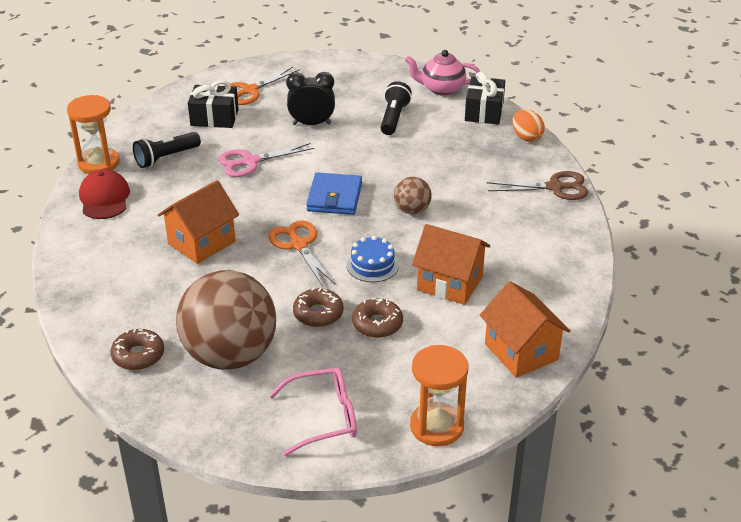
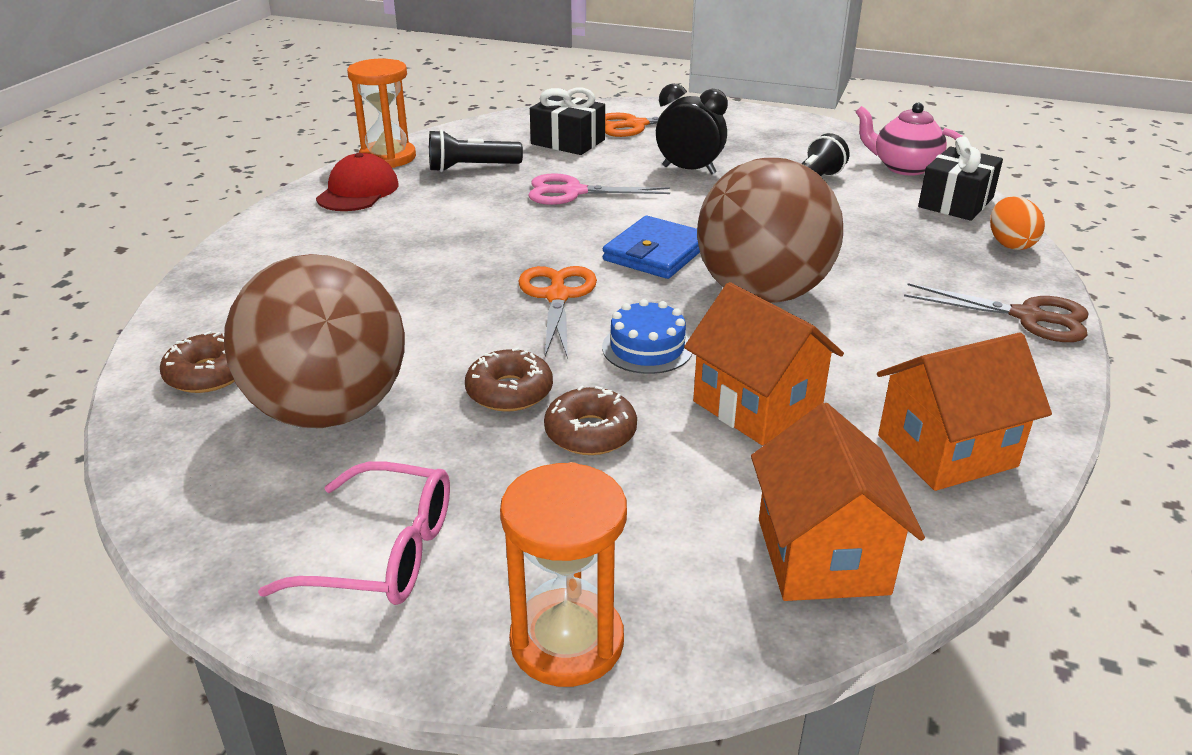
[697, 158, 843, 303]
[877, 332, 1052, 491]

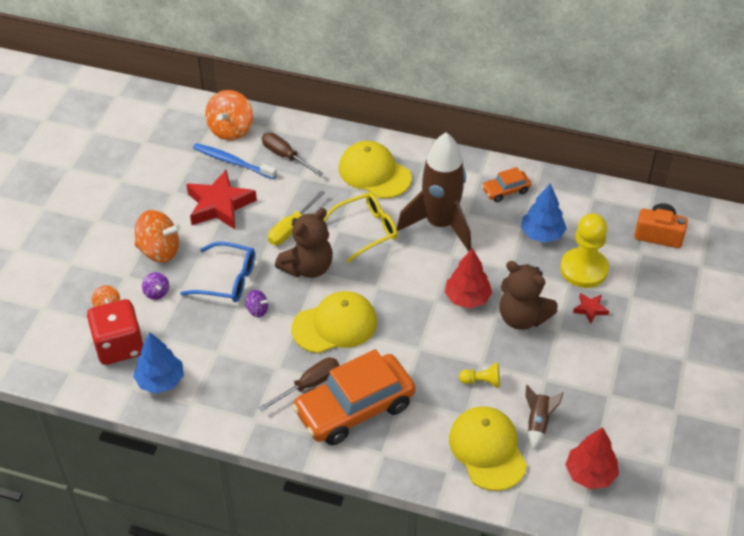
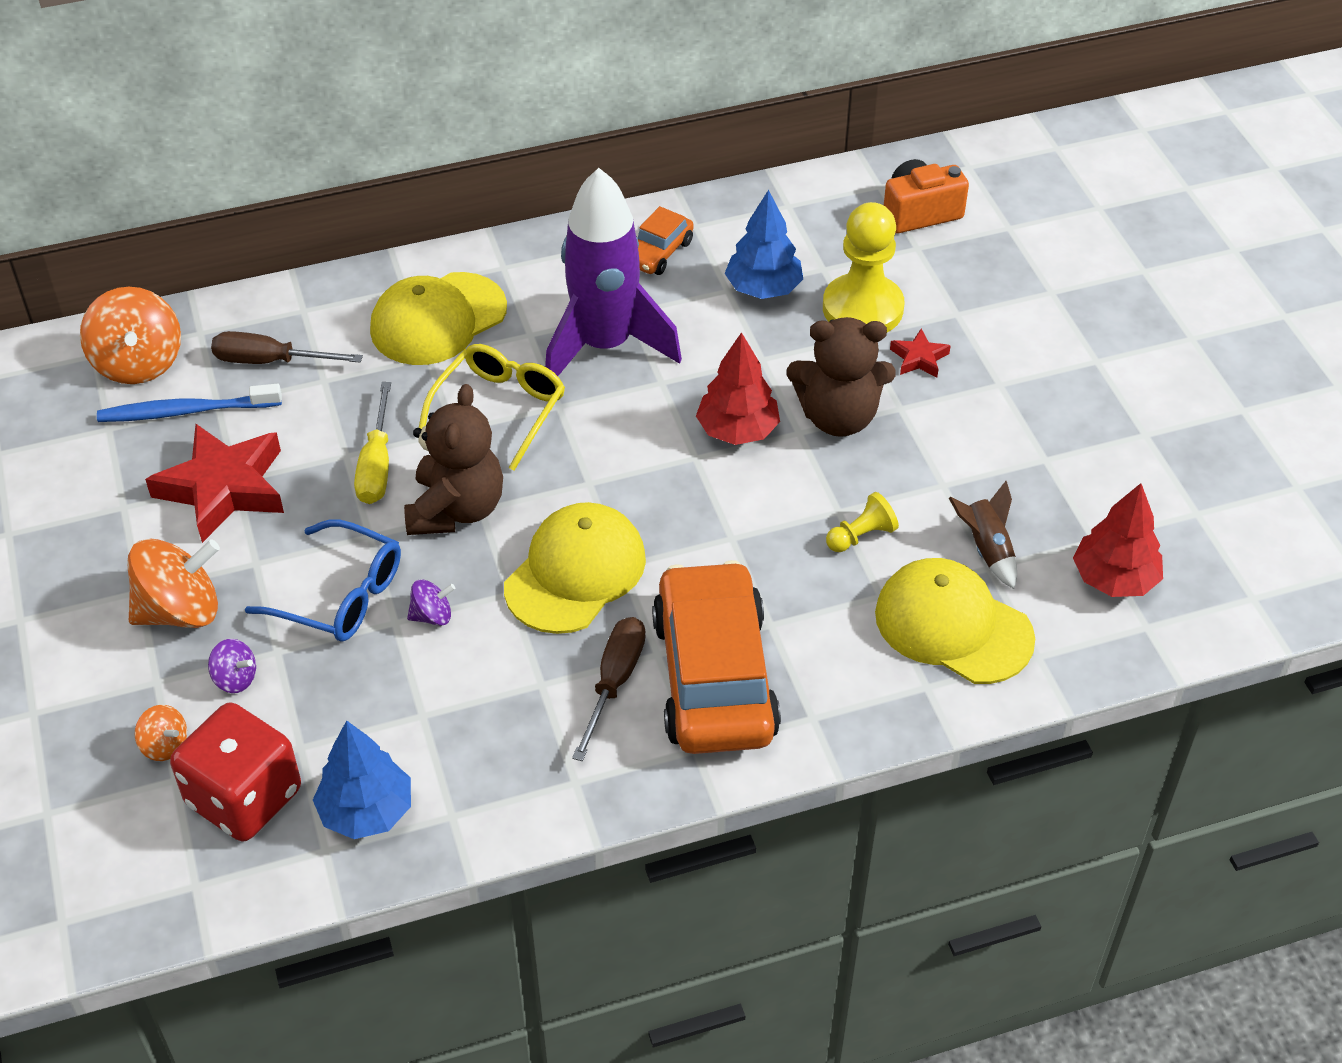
[545, 168, 682, 376]
[370, 272, 507, 365]
[245, 519, 401, 642]
[652, 560, 781, 754]

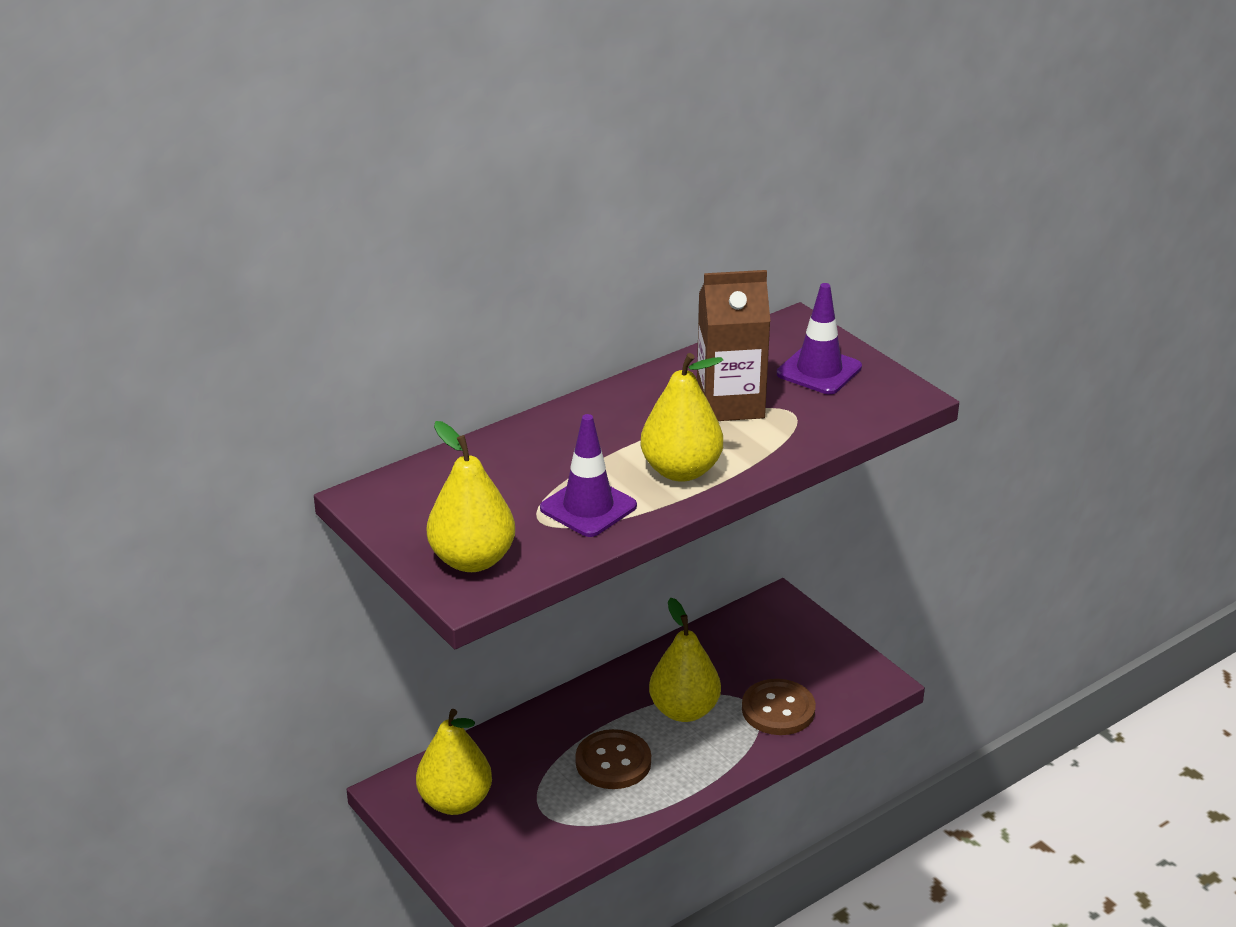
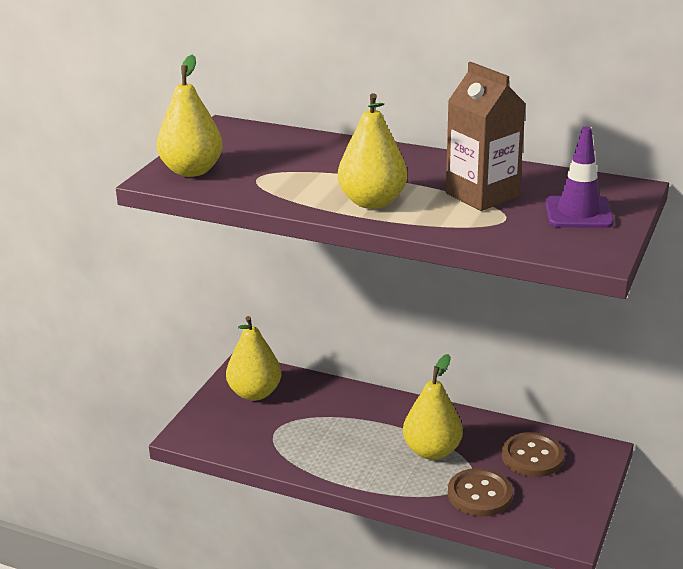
[540, 414, 637, 537] (first image)
[502, 432, 564, 477]

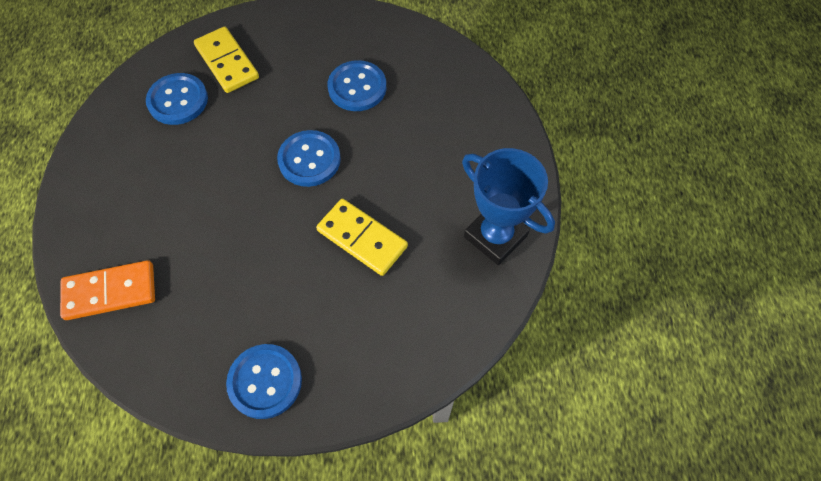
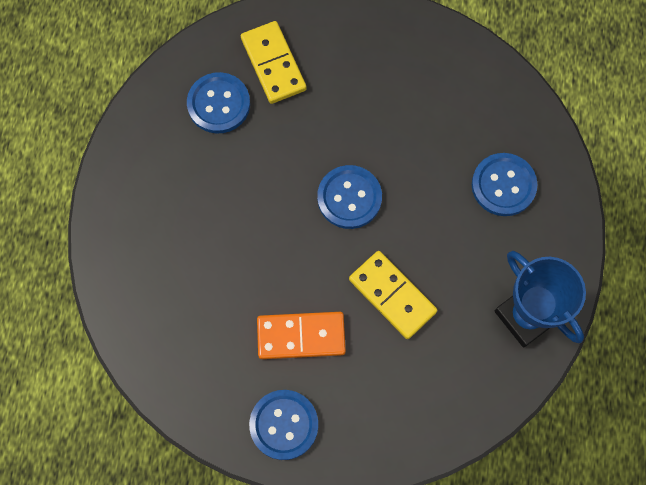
[472, 153, 537, 216]
[257, 312, 346, 359]

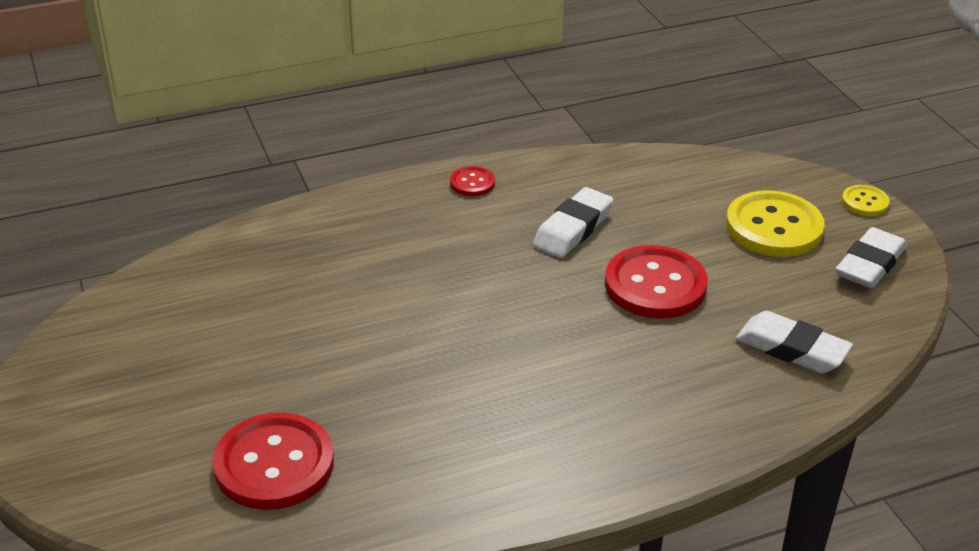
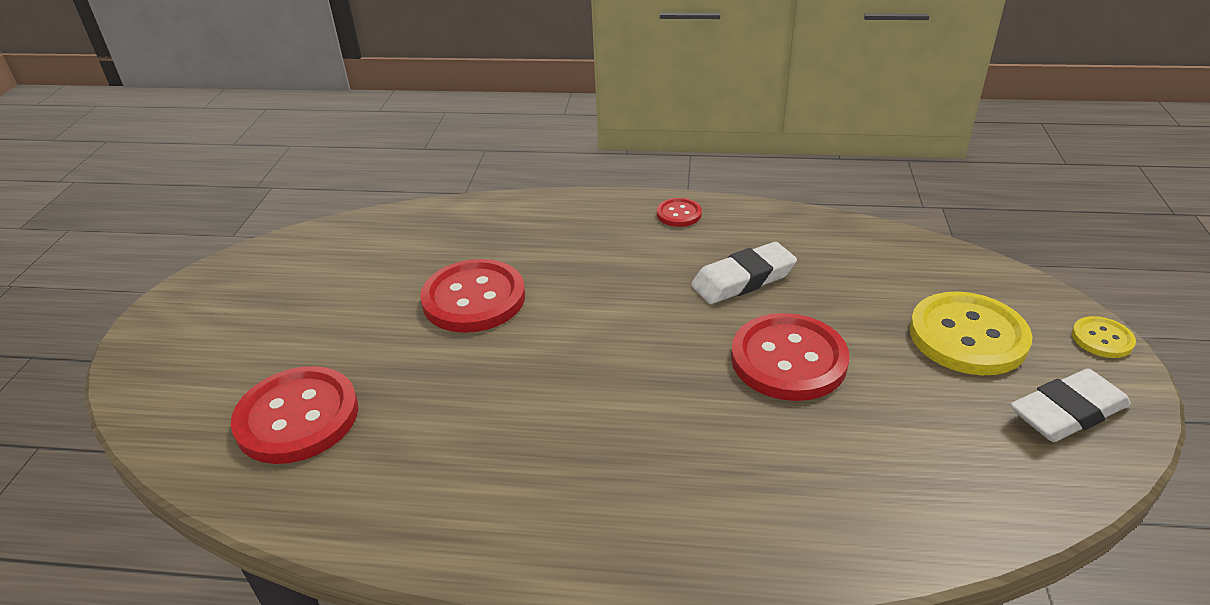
[736, 311, 853, 373] (first image)
[420, 259, 525, 333]

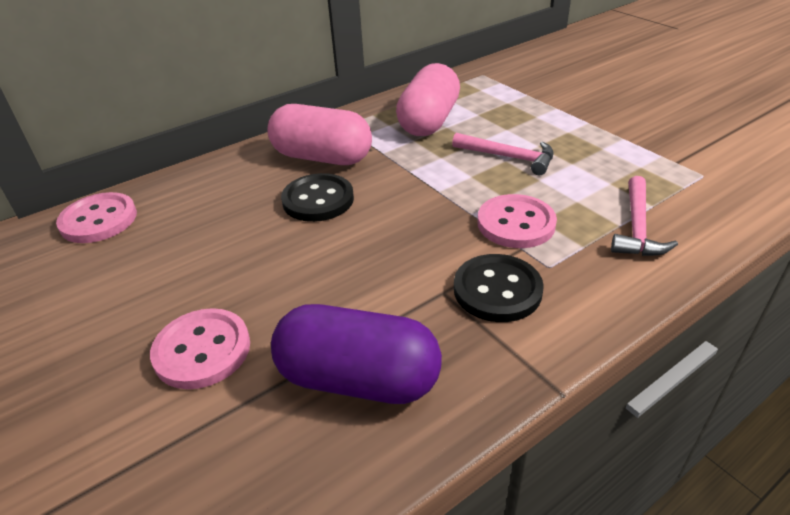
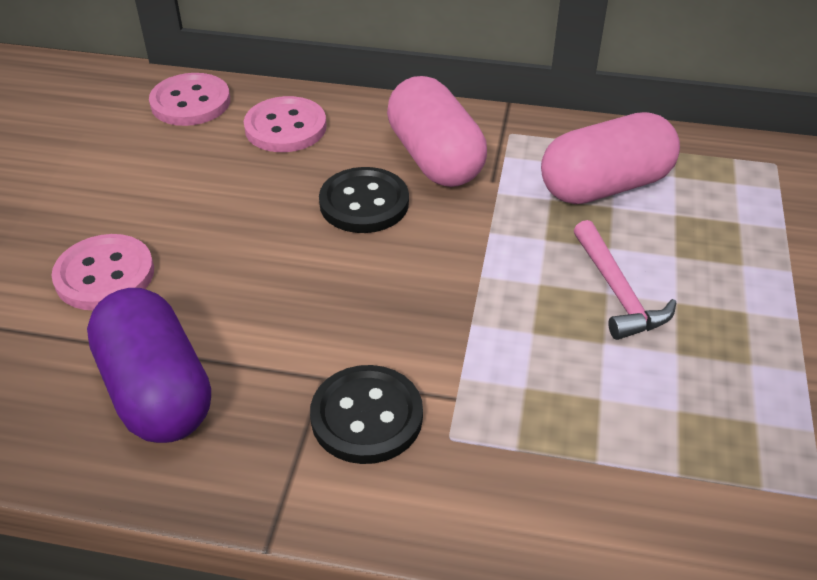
[611, 176, 678, 256] (first image)
[244, 96, 327, 152]

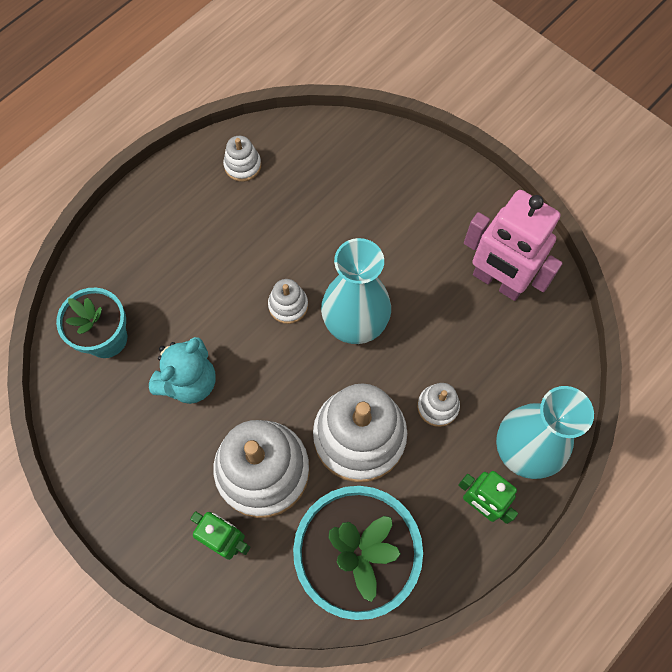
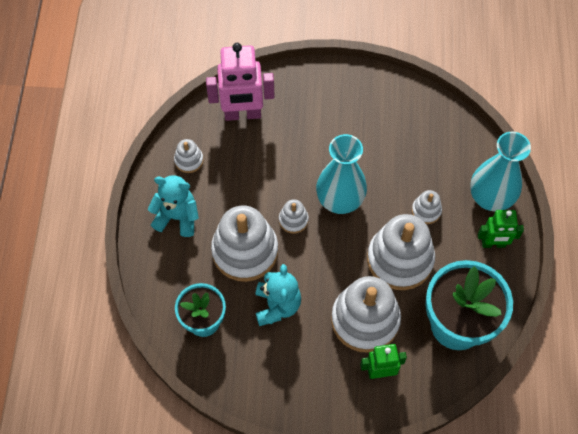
[206, 43, 274, 121]
[148, 175, 199, 237]
[211, 205, 278, 282]

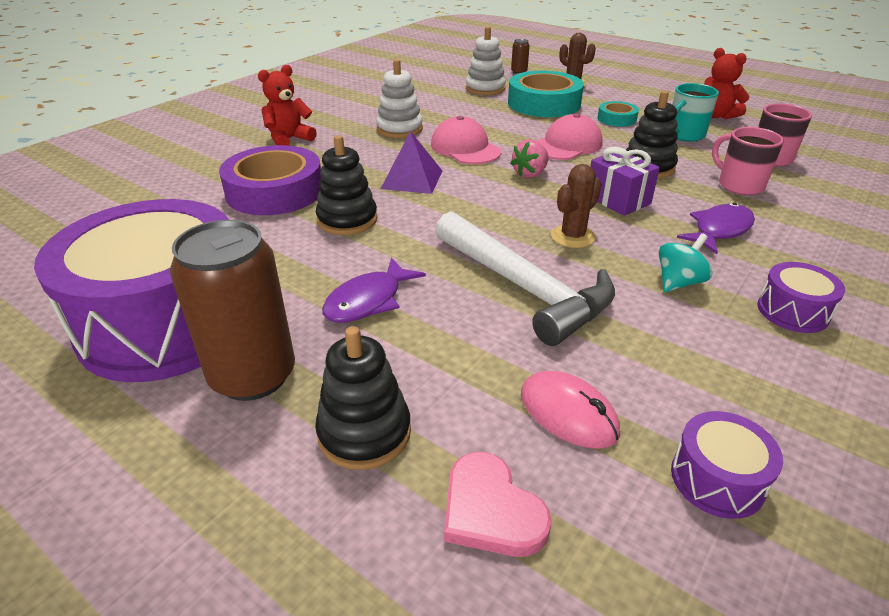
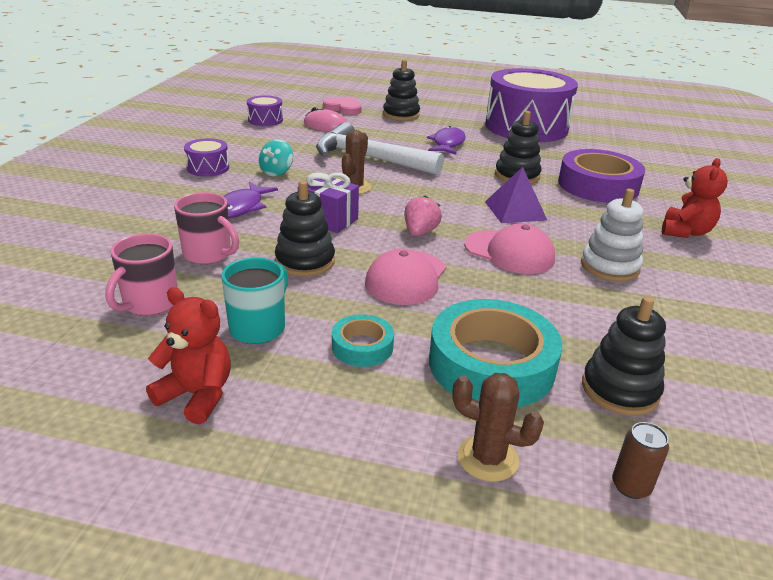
[582, 296, 666, 416]
[170, 220, 295, 401] (first image)

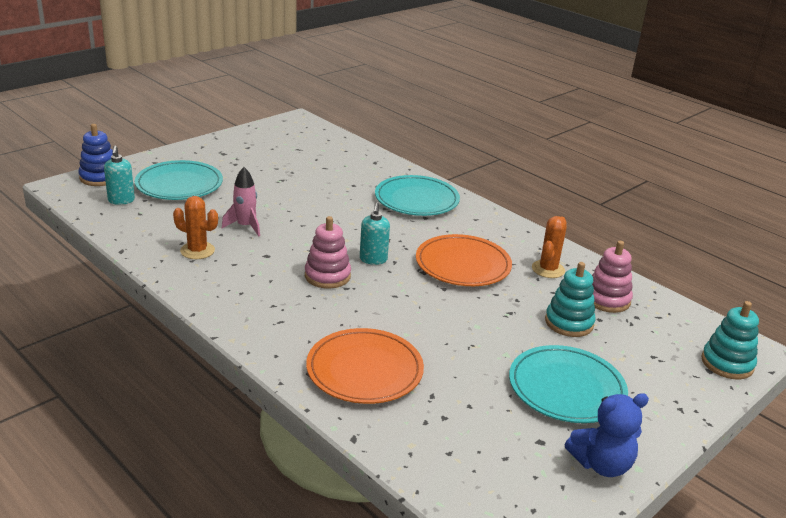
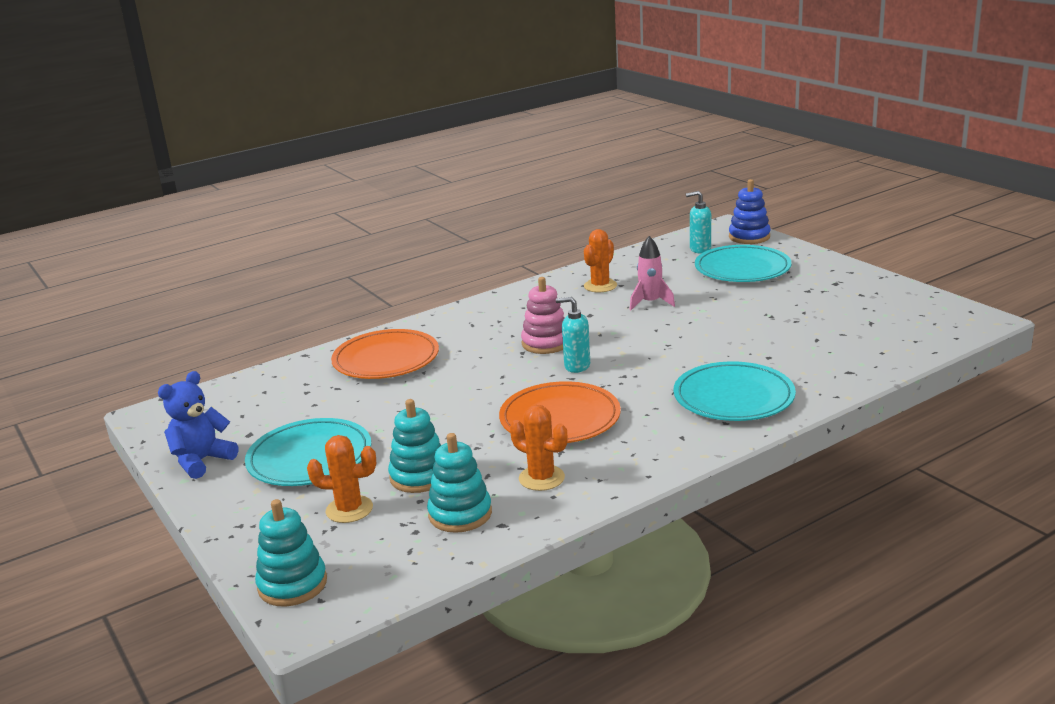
[427, 433, 492, 533]
[158, 371, 238, 479]
[307, 435, 376, 523]

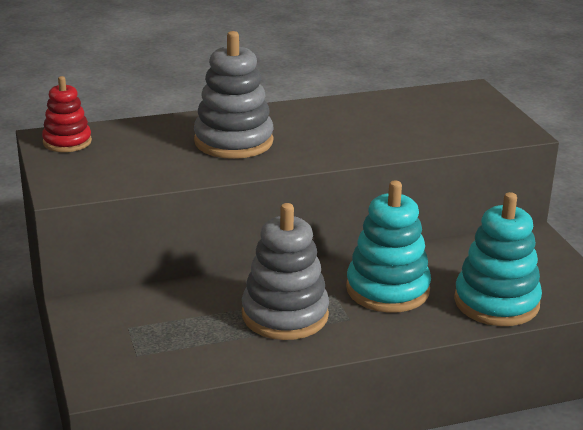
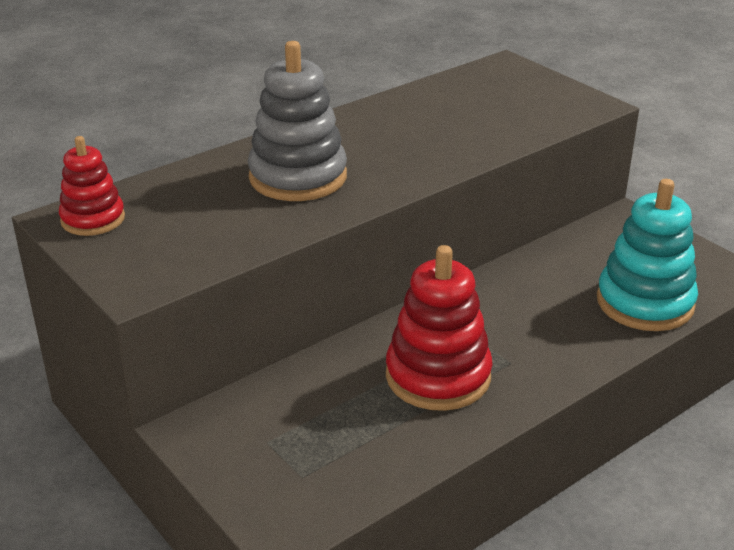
[346, 180, 431, 313] (first image)
[386, 245, 492, 411]

